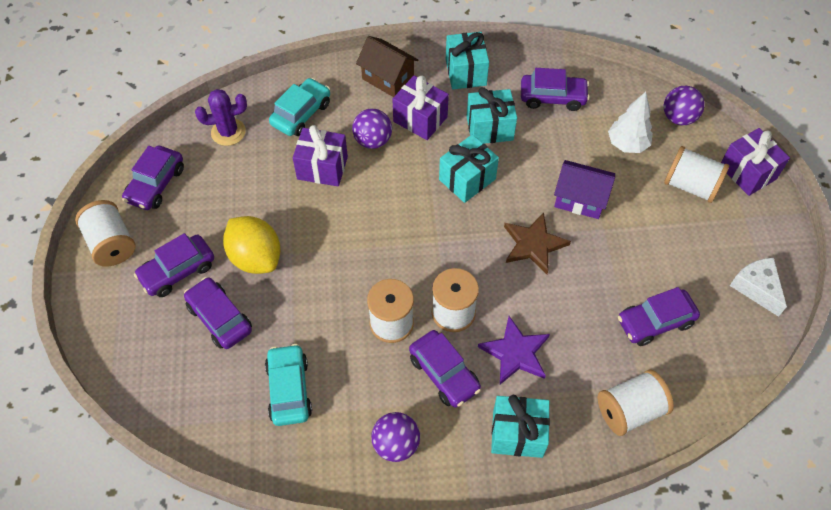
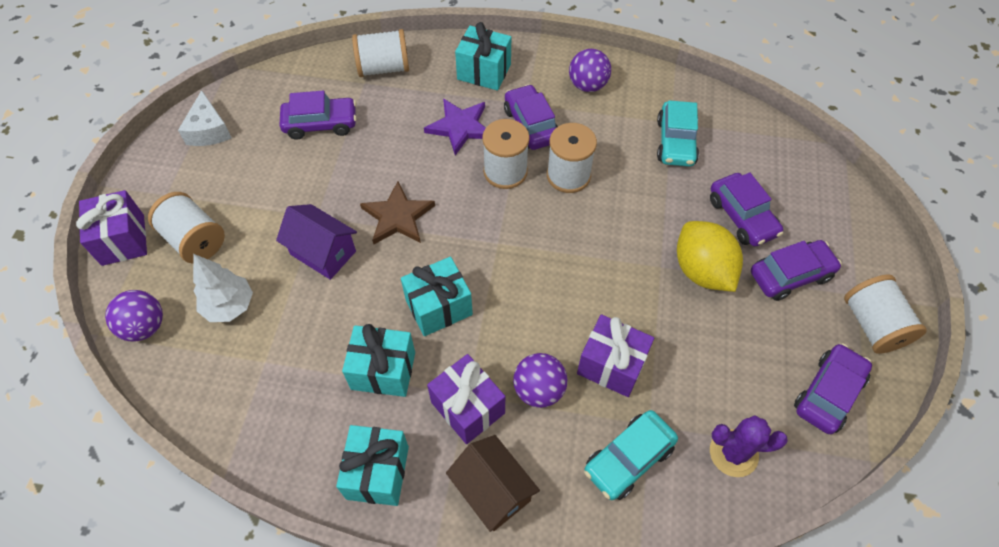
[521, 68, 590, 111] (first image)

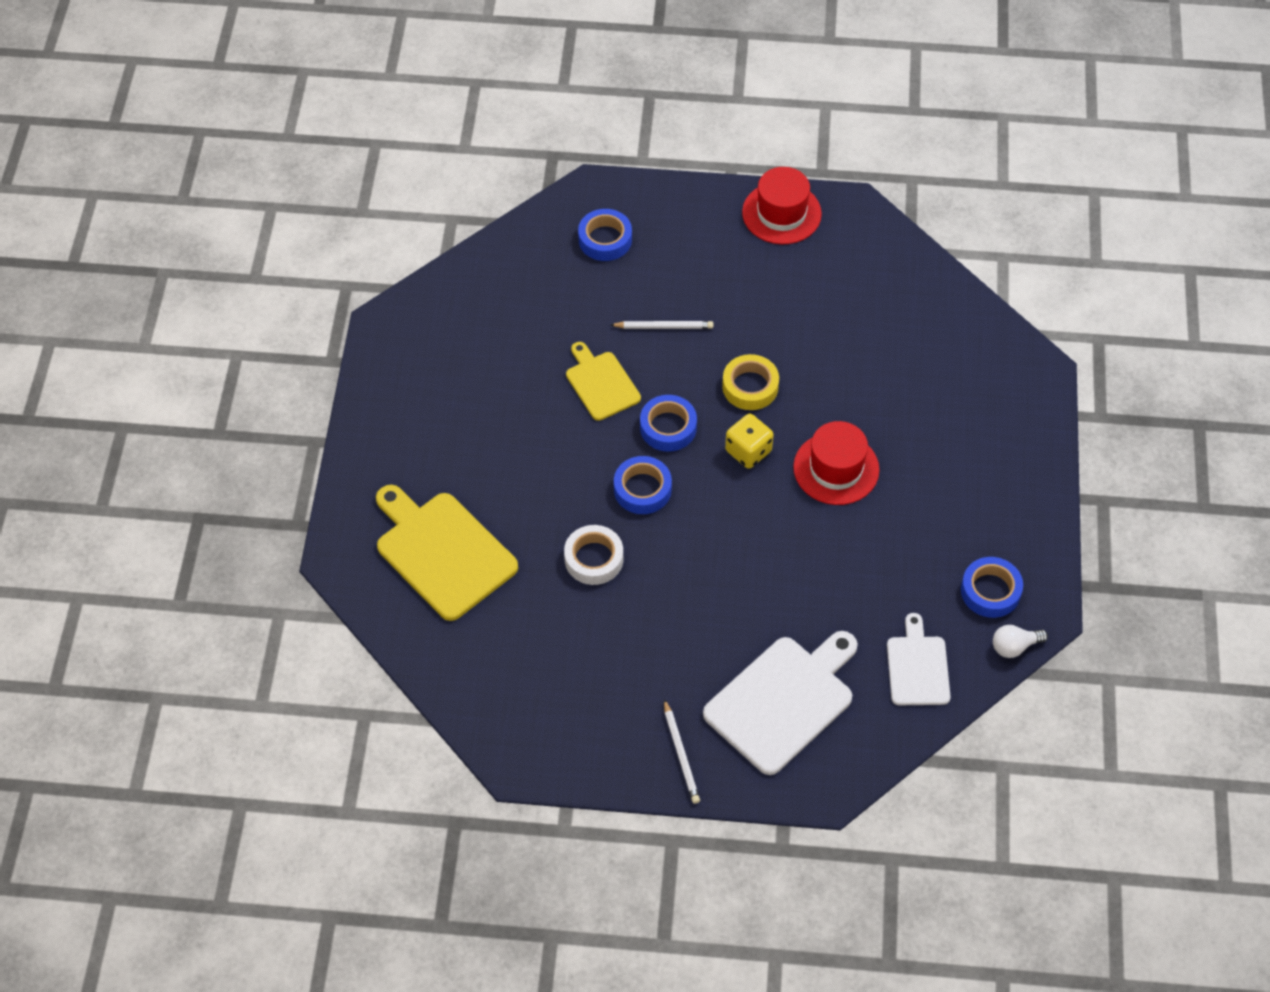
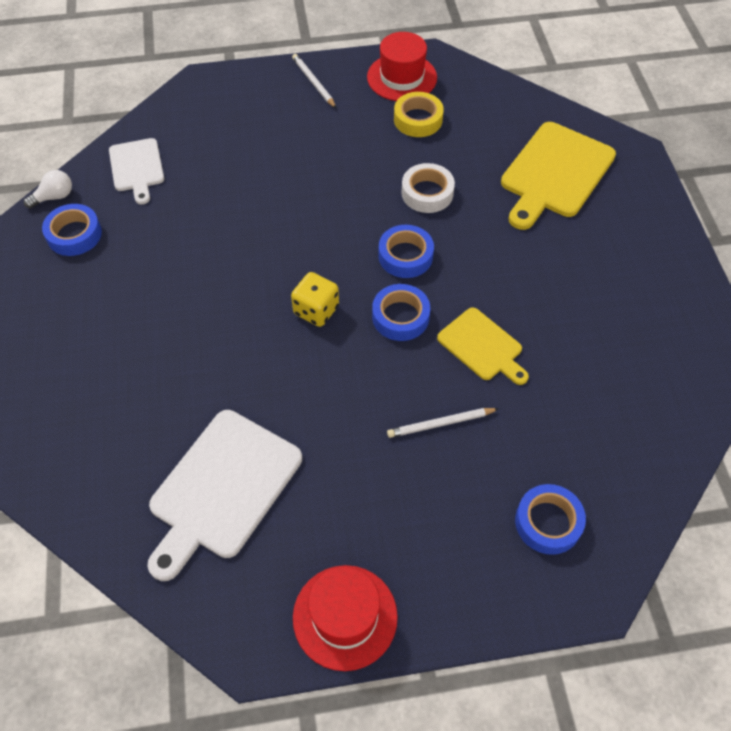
[394, 92, 444, 137]
[367, 32, 437, 101]
[501, 122, 616, 230]
[147, 410, 302, 581]

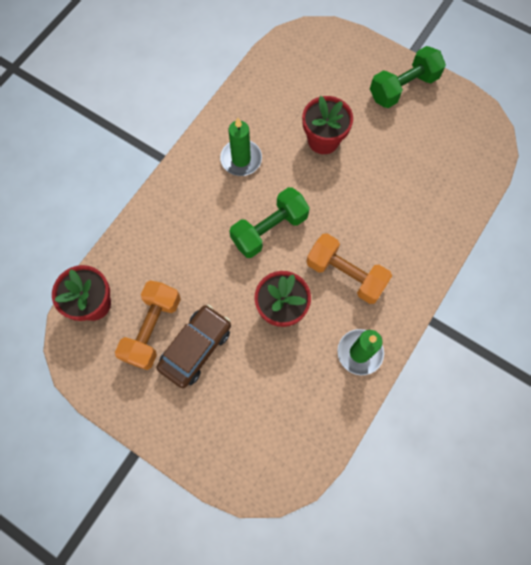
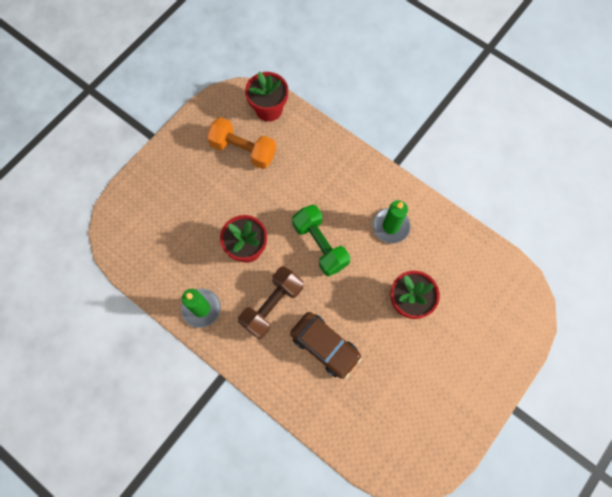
[370, 46, 446, 108] (first image)
[238, 266, 303, 339]
[290, 312, 362, 379]

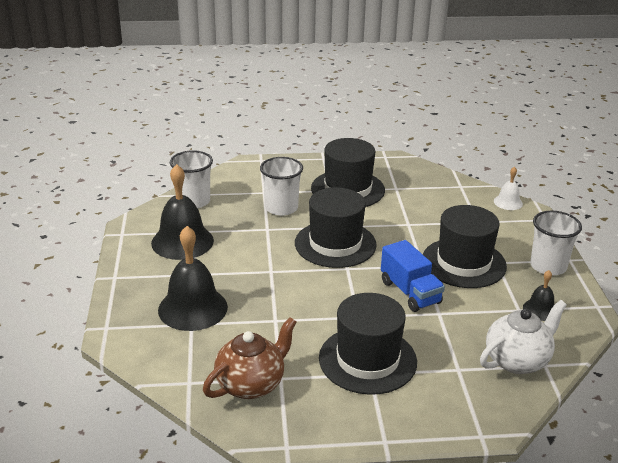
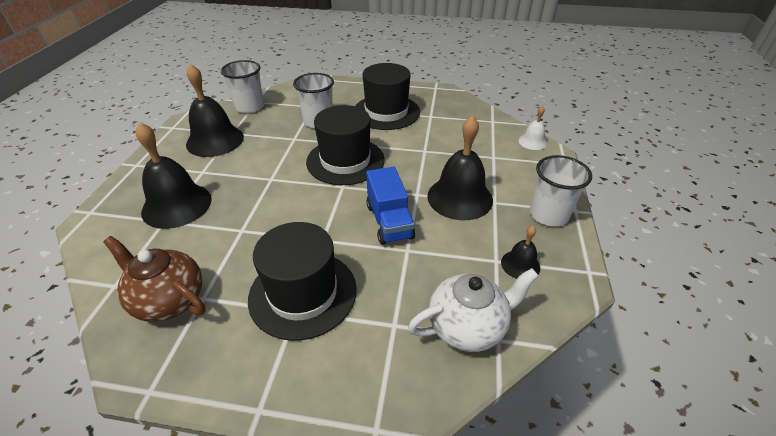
[427, 115, 493, 220]
[103, 236, 206, 322]

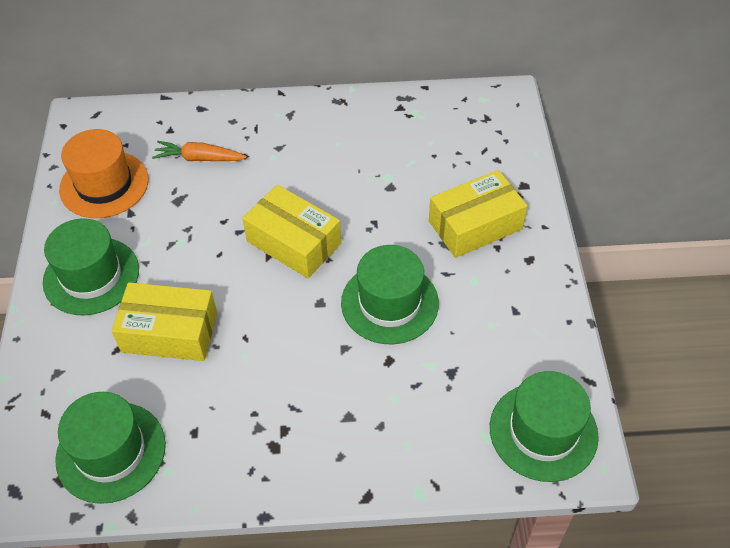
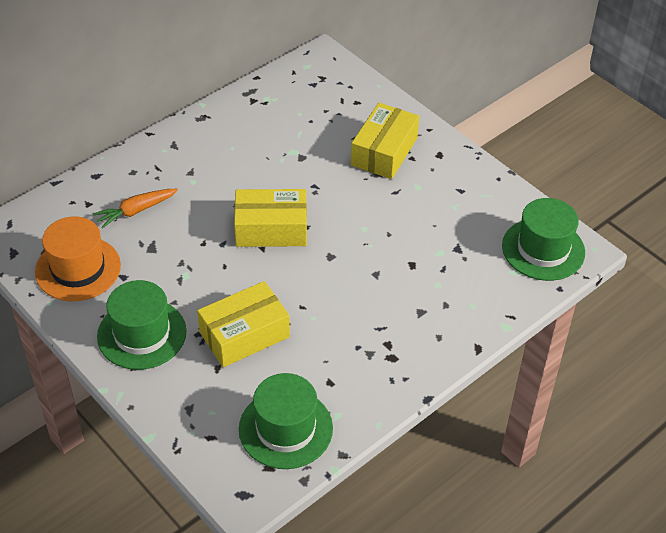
[341, 245, 439, 344] (first image)

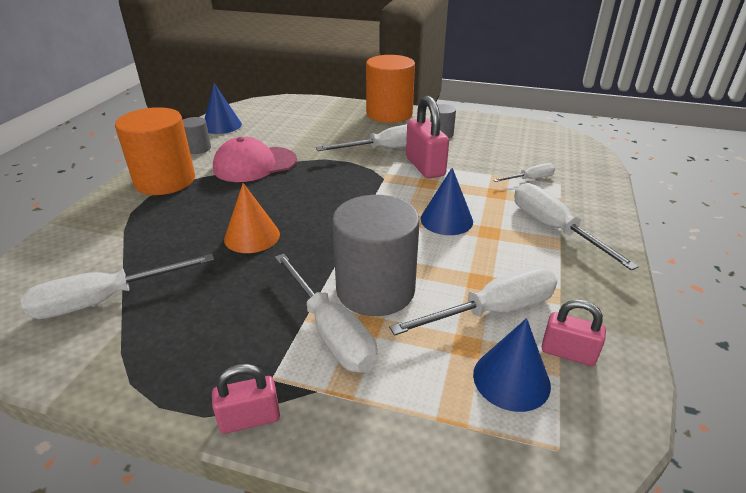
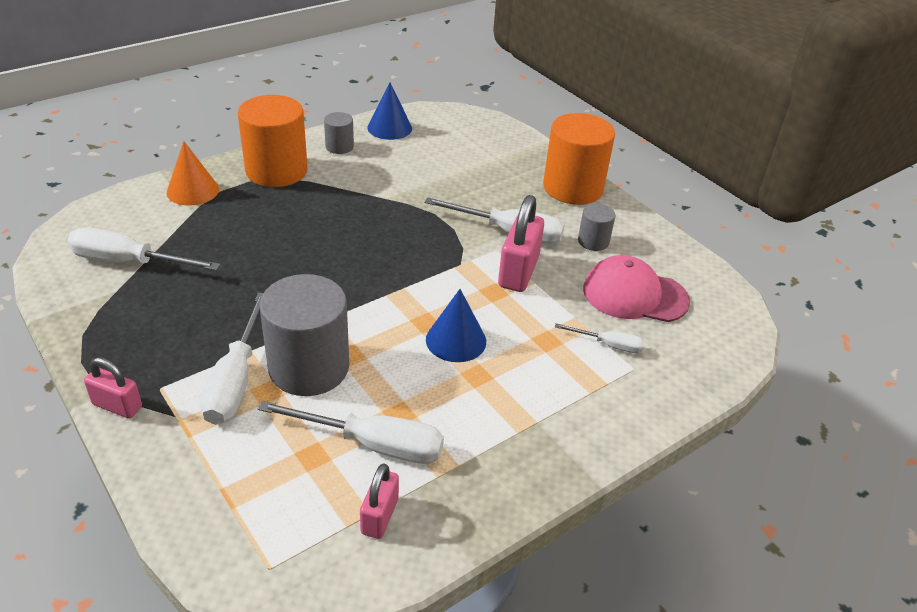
[583, 255, 690, 322]
[167, 141, 219, 206]
[514, 183, 639, 270] (first image)
[360, 463, 399, 539]
[473, 318, 551, 412] (first image)

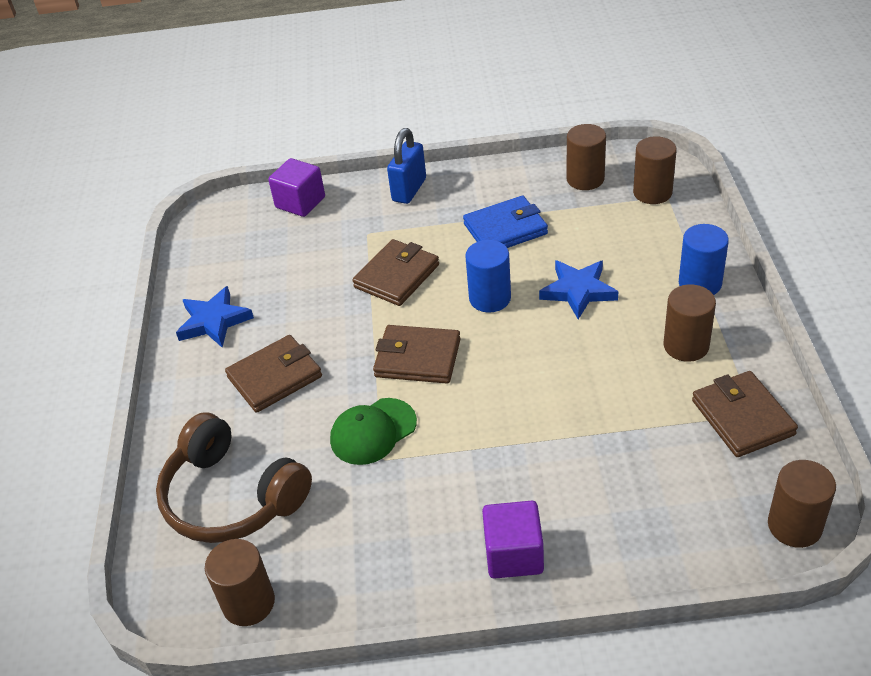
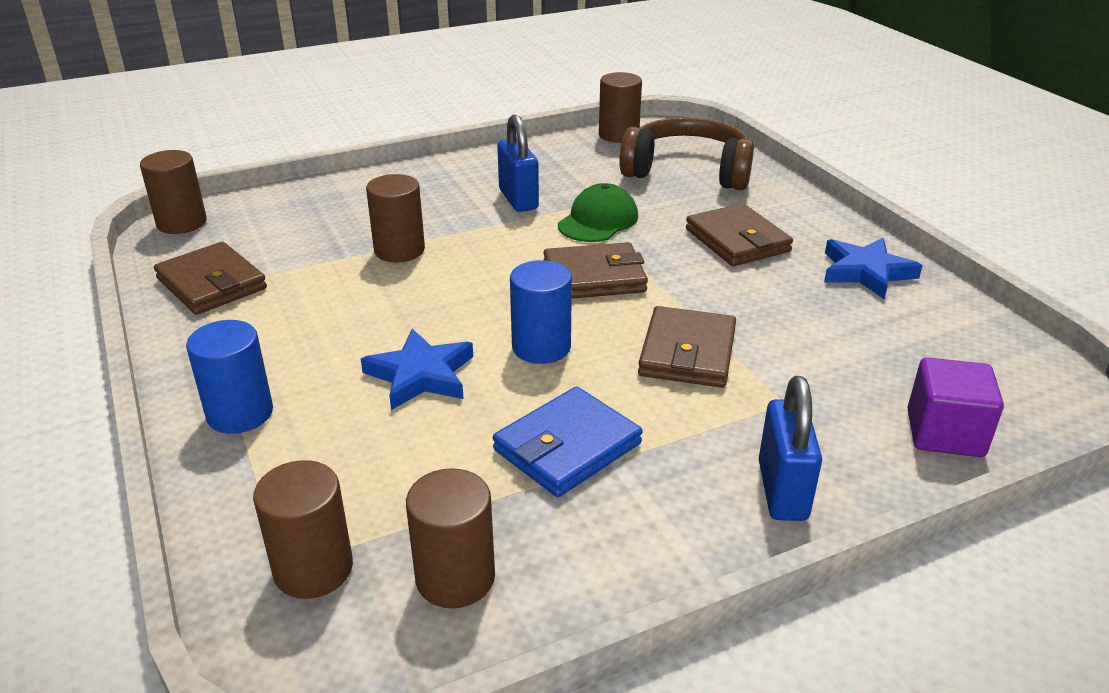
[366, 174, 425, 262]
[686, 203, 793, 266]
[482, 501, 544, 579] (first image)
[497, 115, 539, 212]

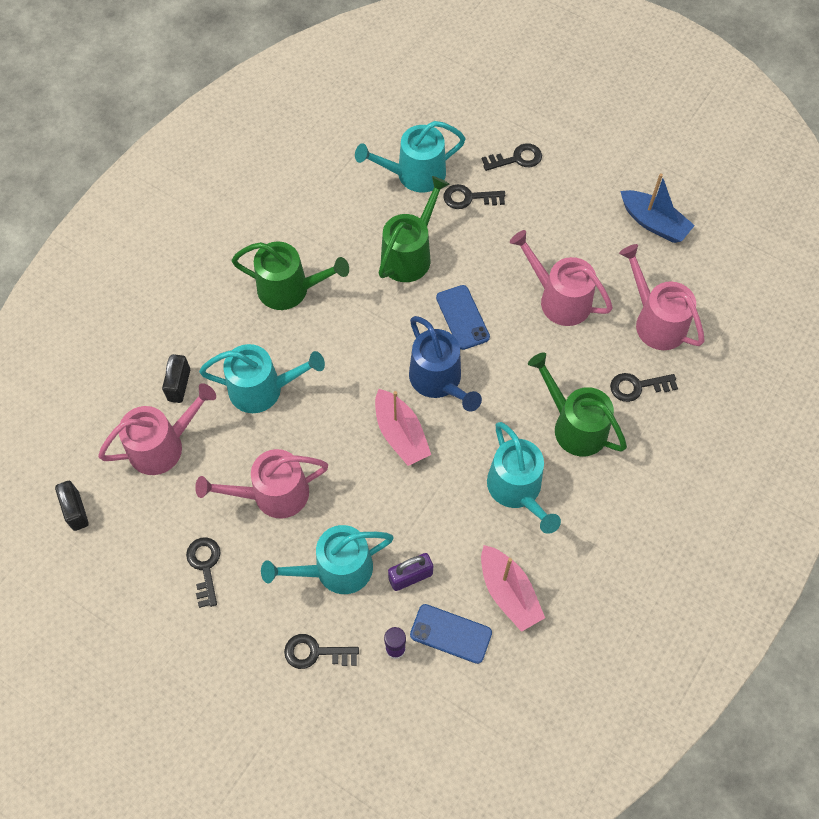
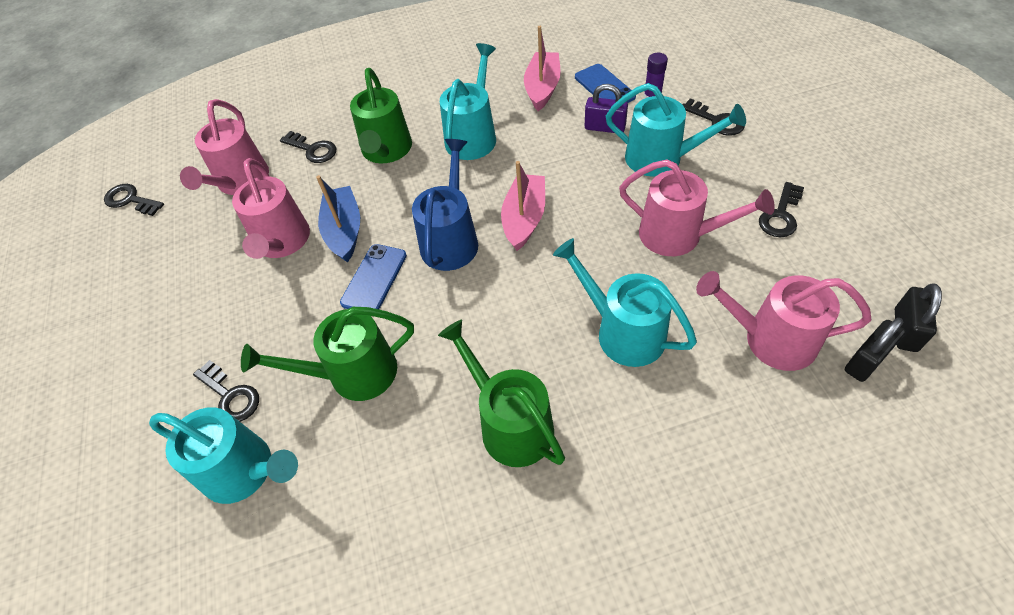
[104, 184, 164, 216]
[316, 175, 360, 263]
[845, 318, 905, 382]

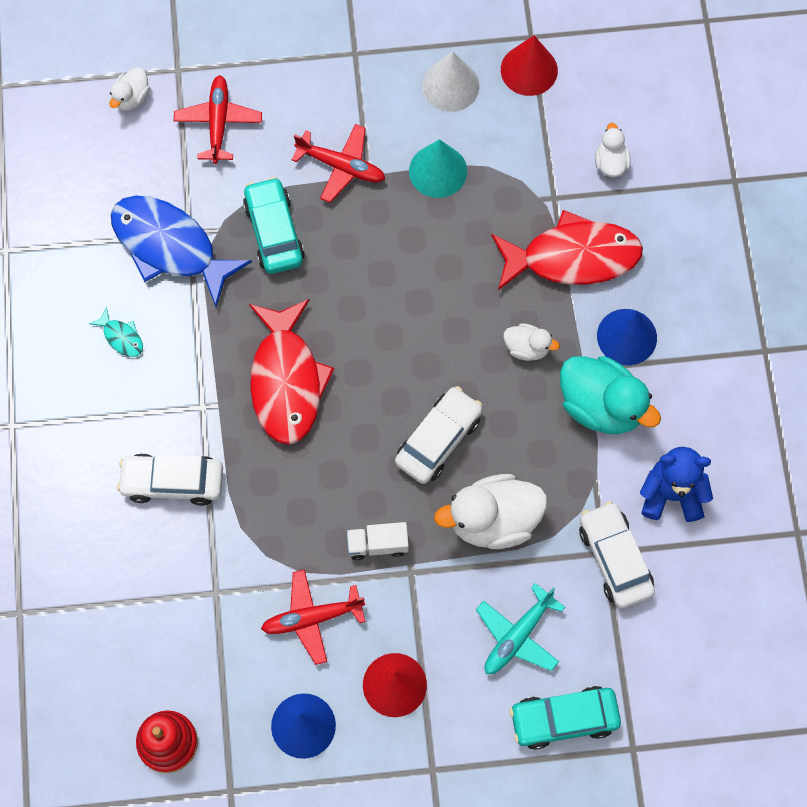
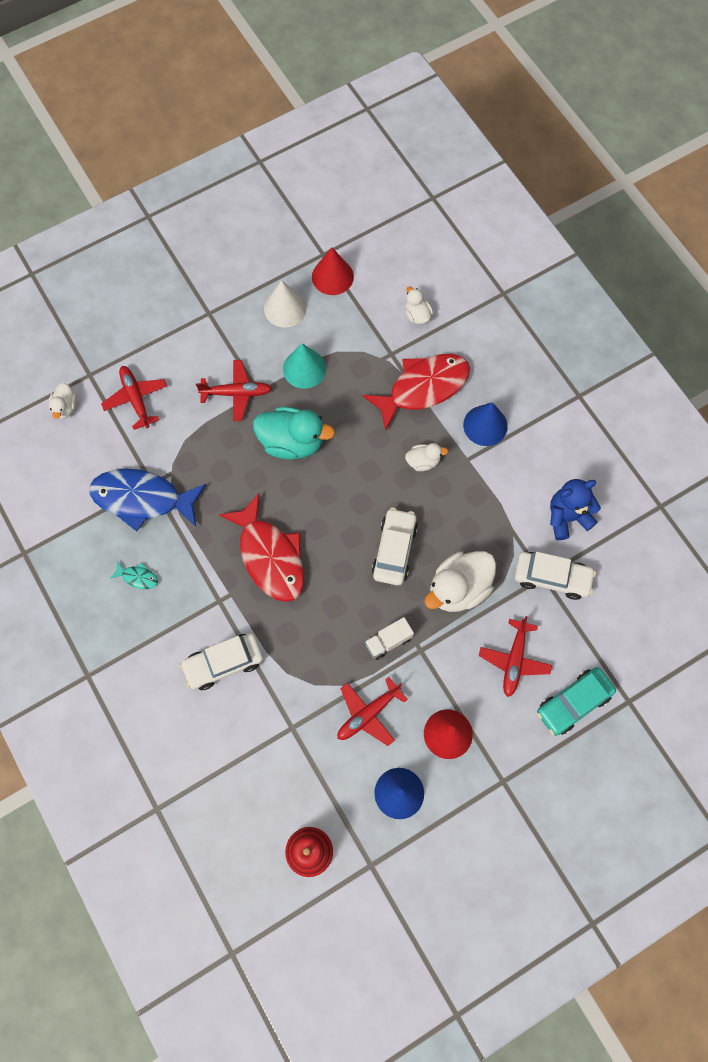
[243, 177, 305, 274] (first image)
[253, 407, 335, 460]
[514, 552, 596, 600]
[479, 616, 552, 697]

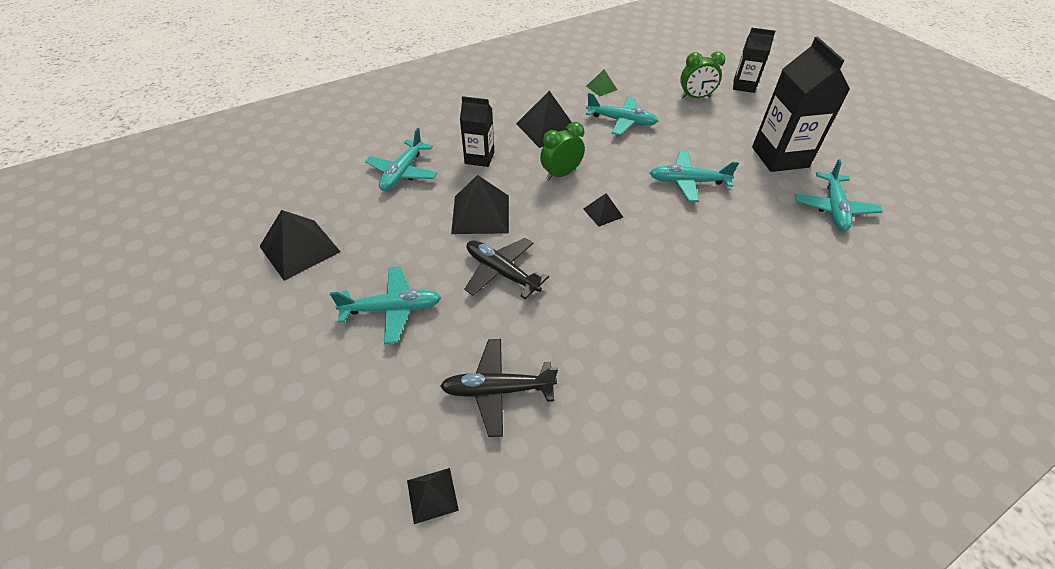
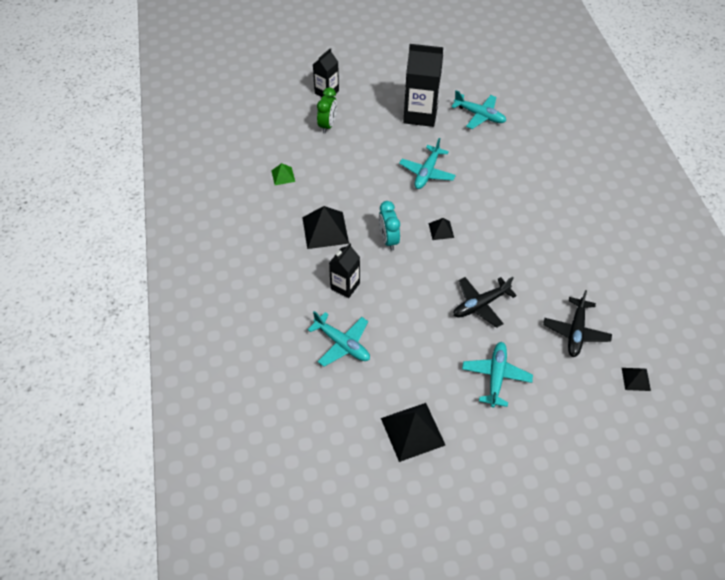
[586, 93, 658, 135] (first image)
[379, 201, 400, 251]
[451, 175, 509, 234] (first image)

